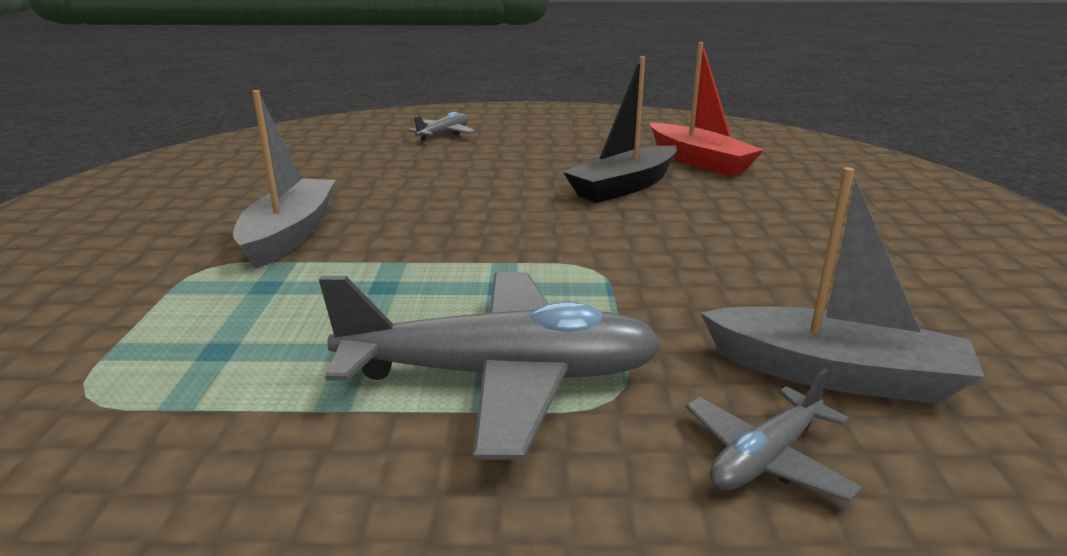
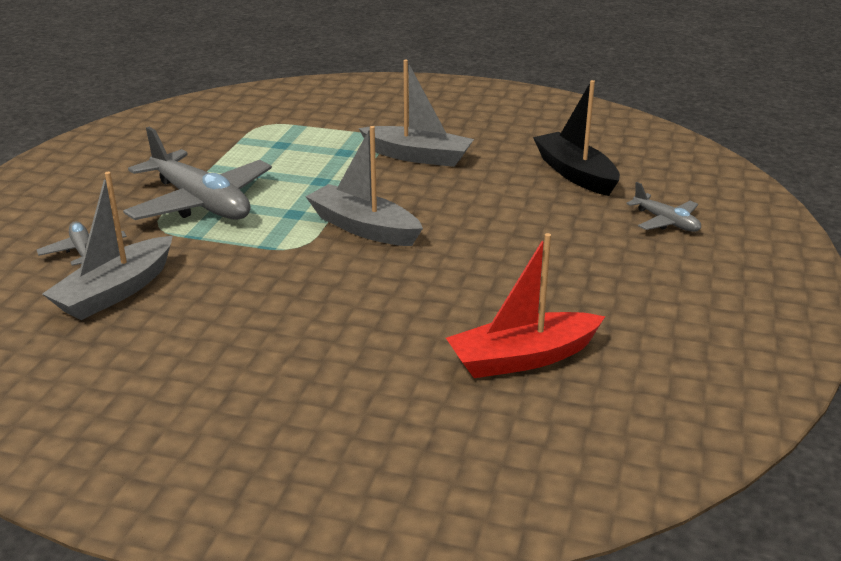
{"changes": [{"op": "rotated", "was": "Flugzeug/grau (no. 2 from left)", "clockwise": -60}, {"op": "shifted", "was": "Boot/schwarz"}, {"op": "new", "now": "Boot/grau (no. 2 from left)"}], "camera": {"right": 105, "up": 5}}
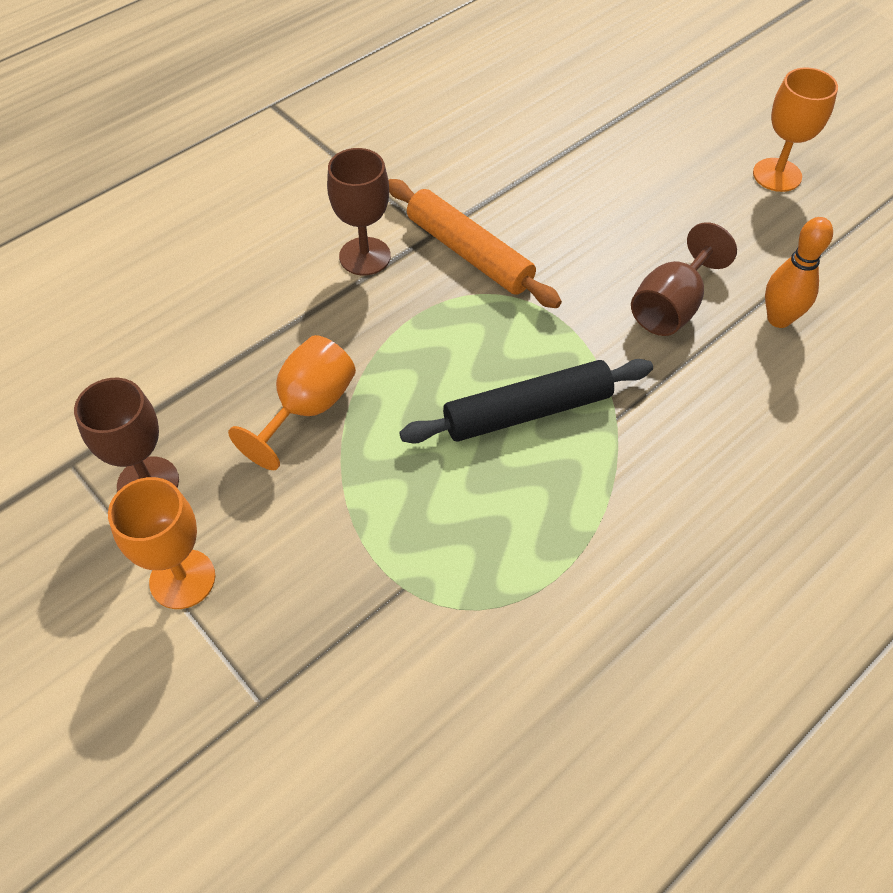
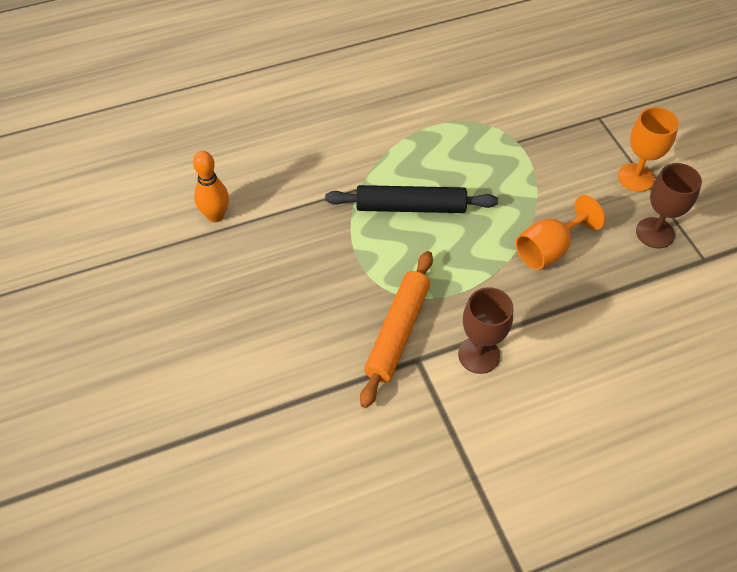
{"changes": [{"op": "rotated", "was": "Nudelholz/orange", "clockwise": 45}, {"op": "gone", "was": "Kelch/braun (no. 3 from left)"}, {"op": "gone", "was": "Kelch/orange (no. 3 from left)"}], "camera": {"right": -160, "up": 0}}
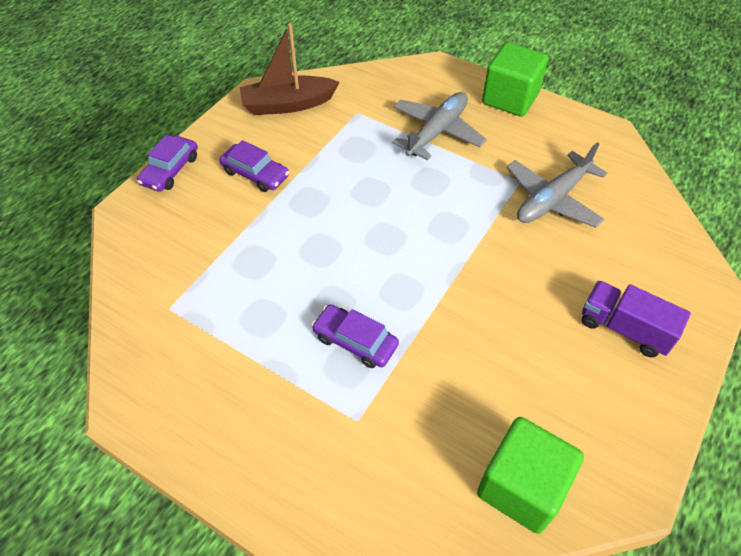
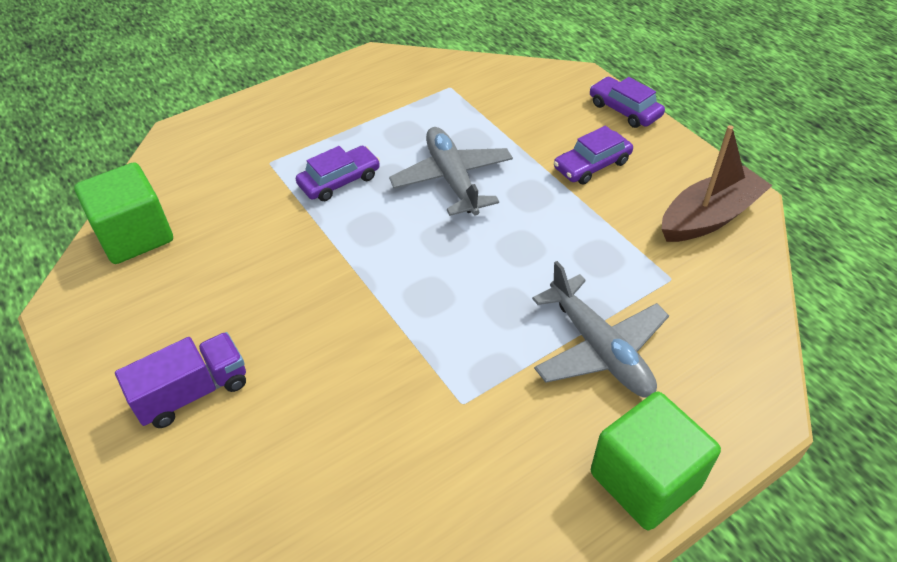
{"changes": [{"op": "rotated", "was": "Boot/braun", "clockwise": 45}, {"op": "shifted", "was": "Flugzeug/grau (no. 2 from left in the first image)", "now": "Flugzeug/grau (no. 1 from left)"}], "camera": {"right": 115, "up": -5}}
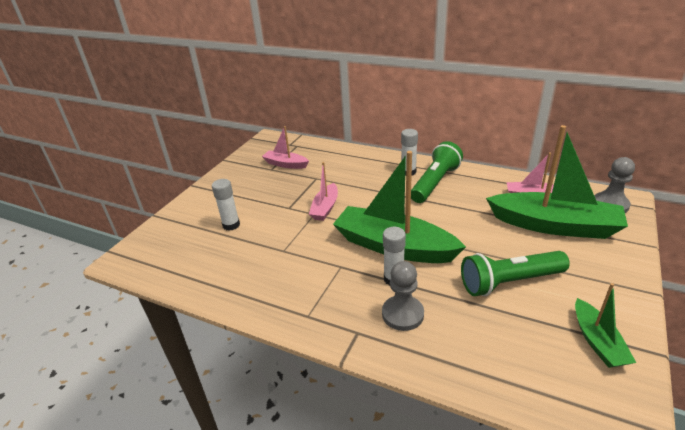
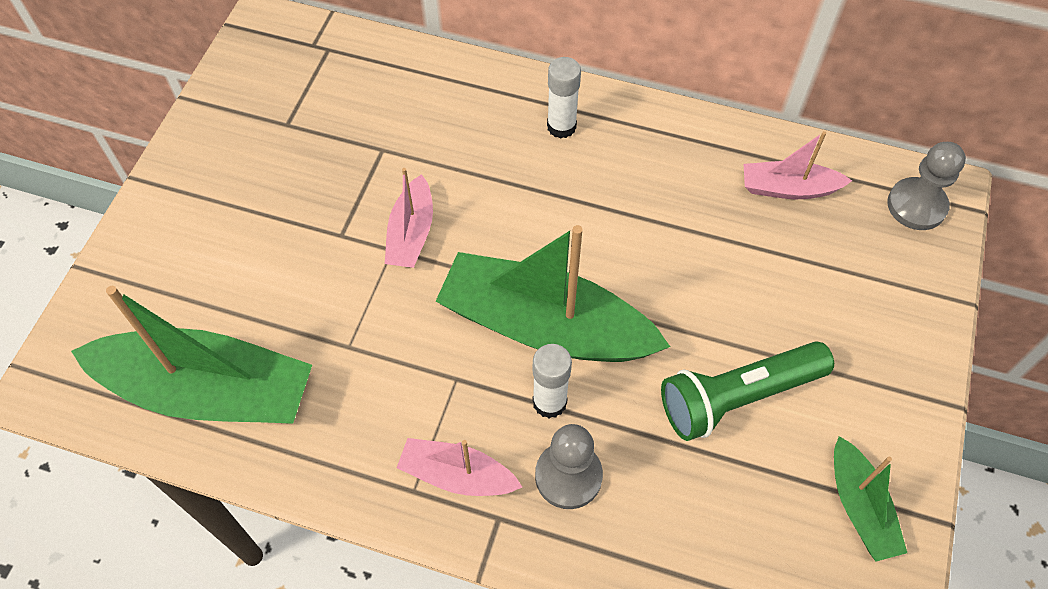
{"changes": [{"op": "gone", "was": "Klebestift/weiß (no. 1 from left)"}, {"op": "shifted", "was": "Boot/rosa (no. 1 from left in the first image)", "now": "Boot/rosa (no. 2 from left)"}, {"op": "gone", "was": "Taschenlampe/grün (no. 1 from left)"}, {"op": "shifted", "was": "Boot/grün (no. 2 from left in the first image)", "now": "Boot/grün (no. 1 from left)"}], "camera": {"right": -10, "up": 25}}
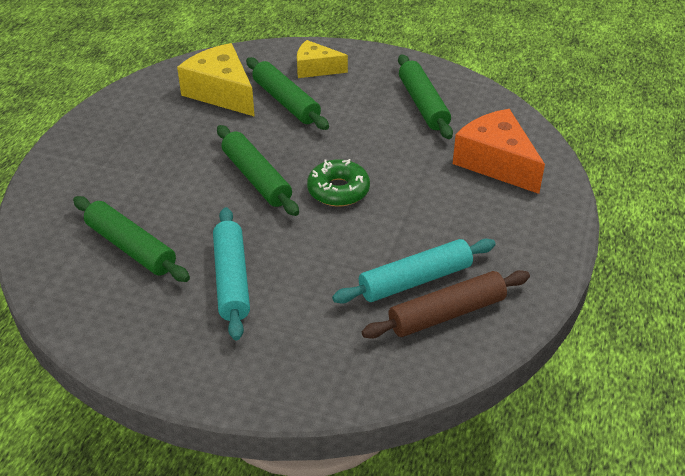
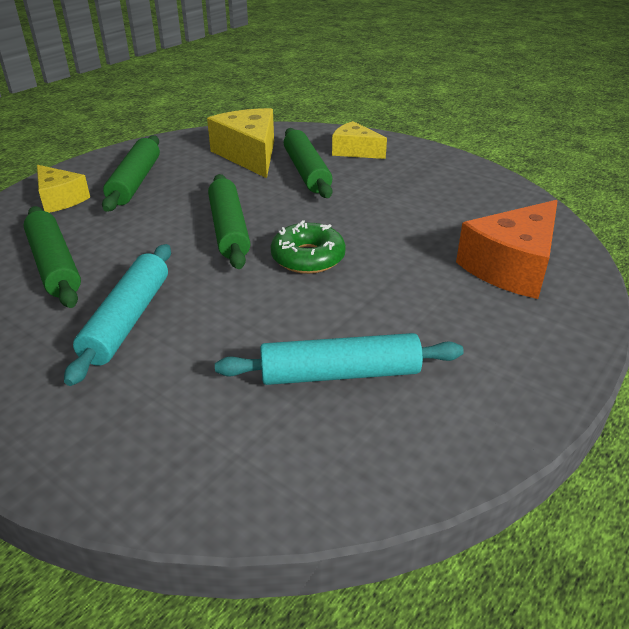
{"changes": [{"op": "gone", "was": "Nudelholz/braun"}, {"op": "shifted", "was": "Nudelholz/grün (no. 4 from left in the first image)", "now": "Nudelholz/grün (no. 2 from left)"}, {"op": "rotated", "was": "Käse/orange", "clockwise": -120}, {"op": "new", "now": "Käse/gelb (no. 1 from left)"}], "camera": {"right": 20, "up": -5}}
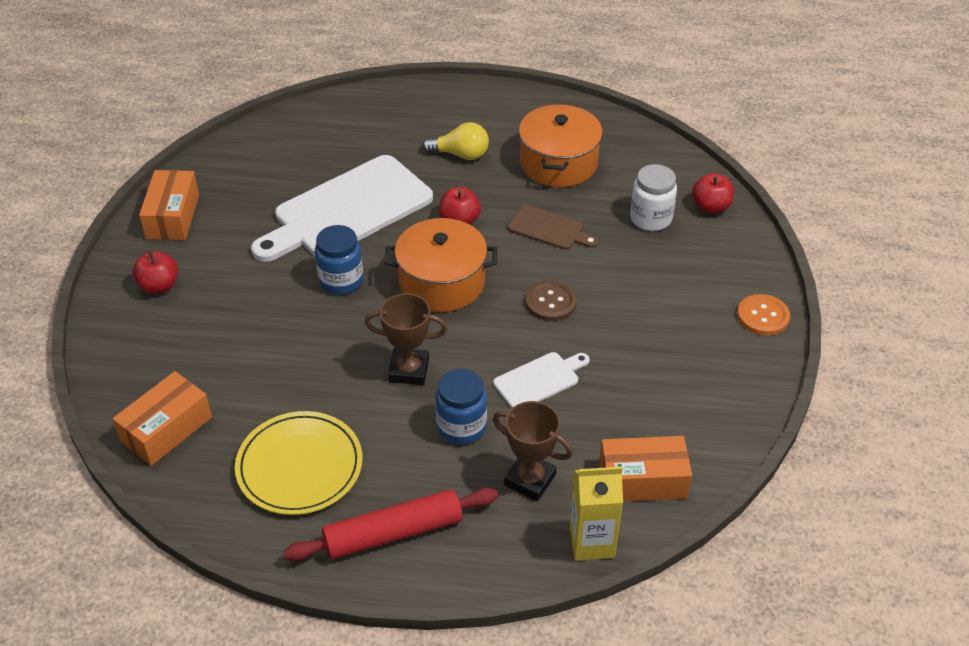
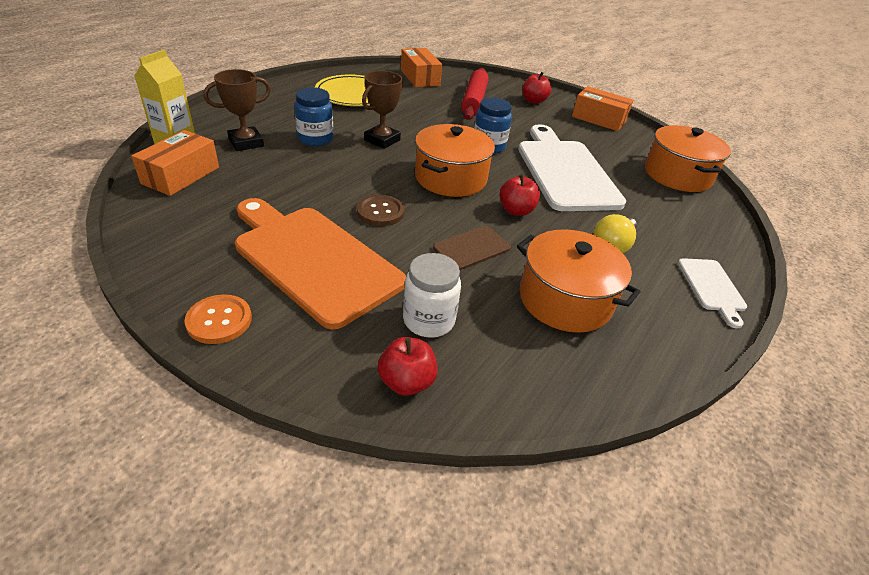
{"changes": [{"op": "shifted", "was": "Nudelholz/rot"}, {"op": "shifted", "was": "Schneidebrett/weiß (no. 2 from left)"}, {"op": "new", "now": "Schneidebrett/orange"}, {"op": "new", "now": "Kochtopf/orange (no. 3 from left)"}], "camera": {"right": 115, "up": -5}}
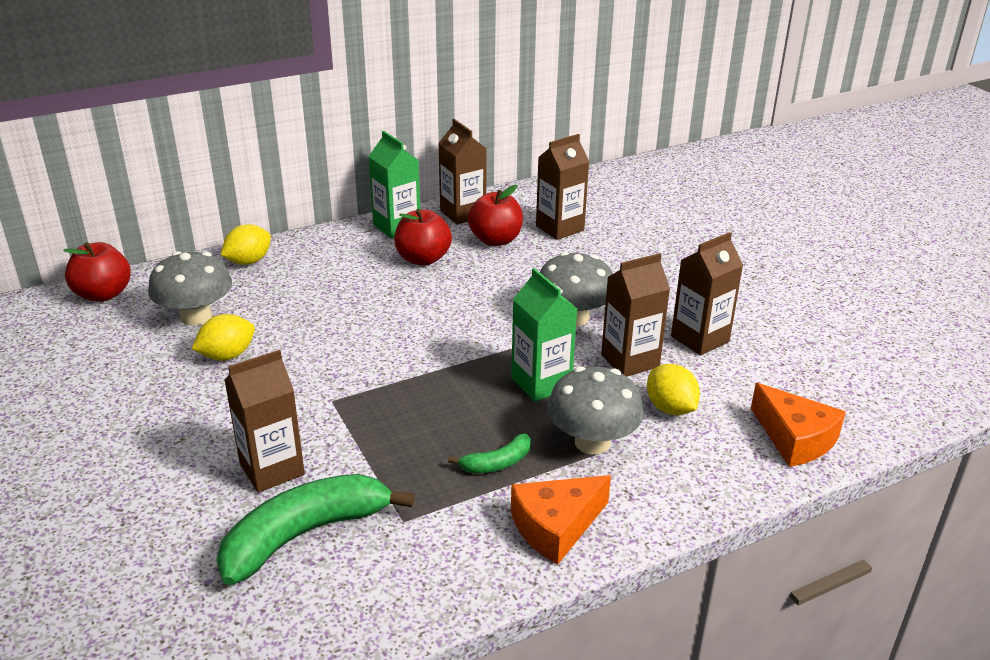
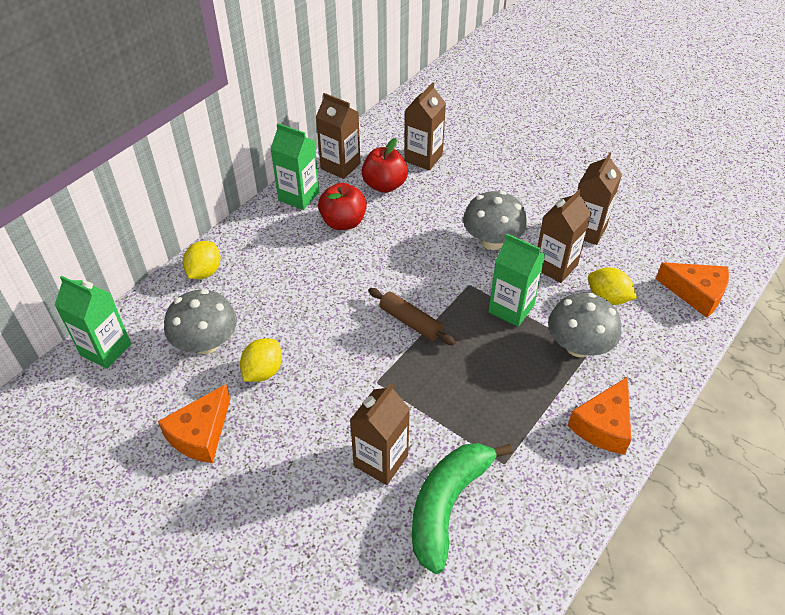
{"changes": [{"op": "swapped", "was": "Apfel/rot (no. 1 from left)", "now": "Getränkekarton/grün (no. 1 from left)"}, {"op": "gone", "was": "Banane/grün (no. 2 from left)"}, {"op": "new", "now": "Käse/orange (no. 1 from left)"}, {"op": "new", "now": "Nudelholz/braun"}], "camera": {"right": -25, "up": 15}}
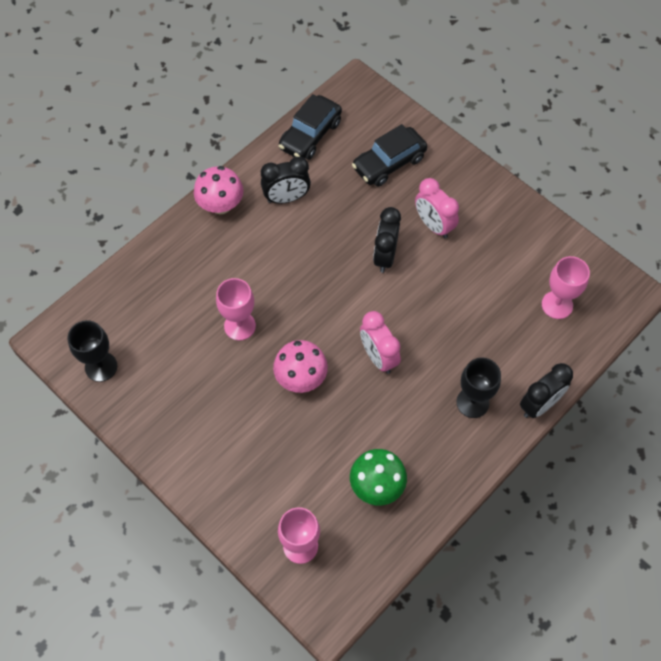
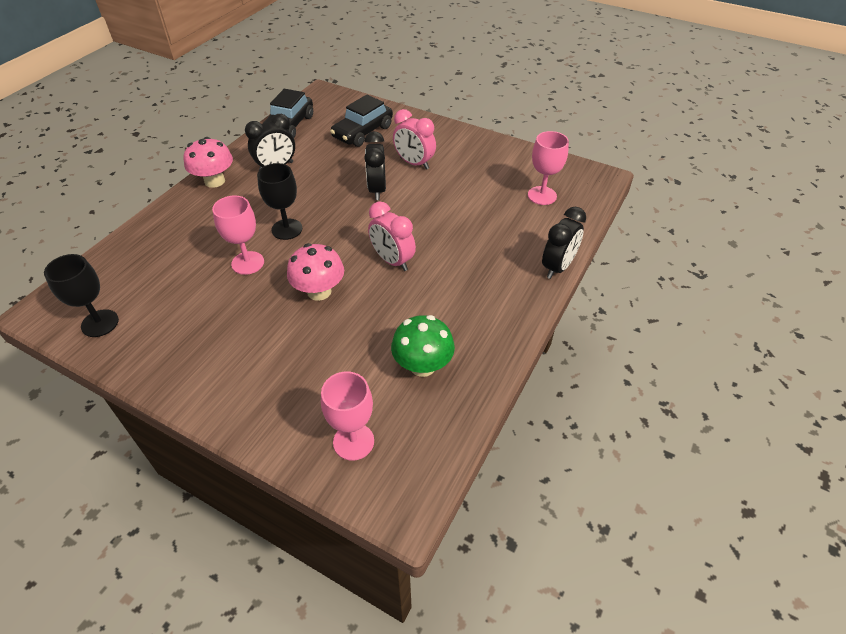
{"changes": [{"op": "shifted", "was": "Kelch/schwarz (no. 2 from left)"}], "camera": {"right": -15, "up": -15}}
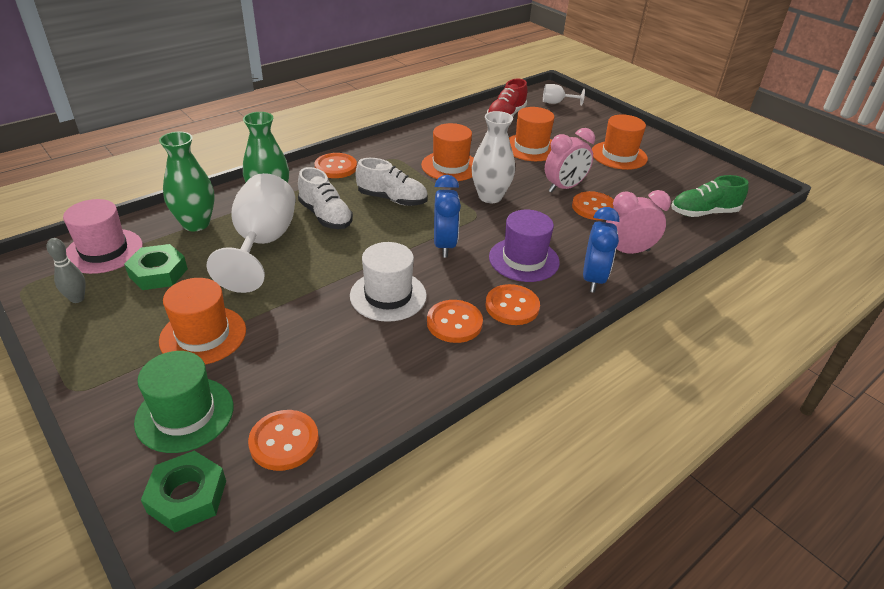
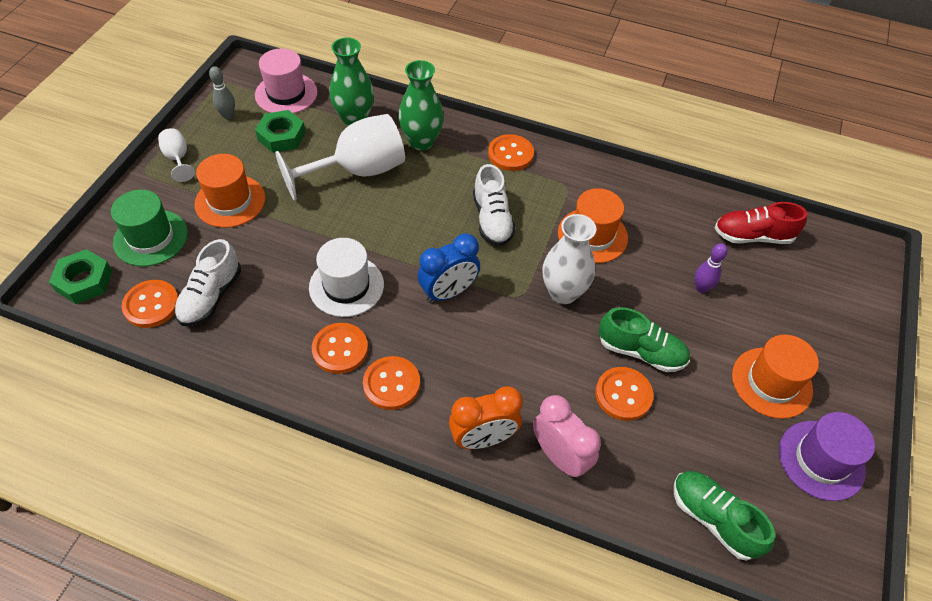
{"changes": [{"op": "shifted", "was": "Schuh/weiß (no. 1 from left)"}, {"op": "shifted", "was": "Hut/lila"}, {"op": "swapped", "was": "Hut/orange (no. 3 from left)", "now": "Bowlingkegel/lila"}, {"op": "shifted", "was": "Kelch/weiß (no. 2 from left in the first image)", "now": "Kelch/weiß (no. 1 from left)"}, {"op": "swapped", "was": "Wecker/rosa (no. 1 from left)", "now": "Schuh/grün (no. 1 from left)"}, {"op": "repainted", "was": "Wecker/blau (no. 2 from left)", "now": "Wecker/orange"}], "camera": {"right": 60, "up": 15}}
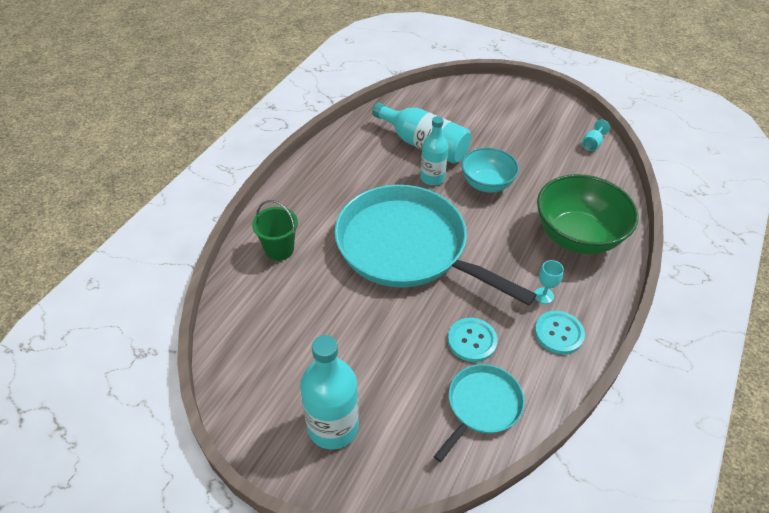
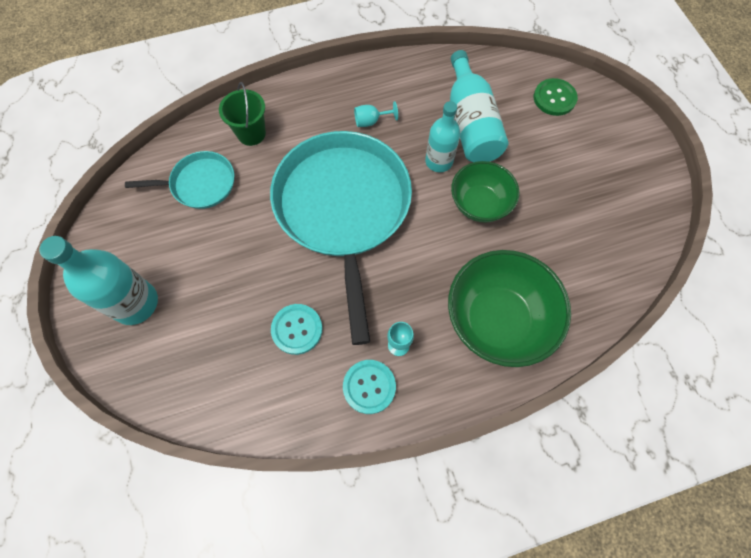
{"changes": [{"op": "shifted", "was": "Pfanne/türkis (no. 2 from left in the first image)", "now": "Pfanne/türkis (no. 1 from left)"}, {"op": "repainted", "was": "Schüssel/türkis", "now": "Schüssel/grün (no. 1 from left)"}, {"op": "shifted", "was": "Kelch/türkis (no. 2 from left in the first image)", "now": "Kelch/türkis (no. 1 from left)"}, {"op": "new", "now": "Knopf/grün"}], "camera": {"right": 45, "up": 20}}
